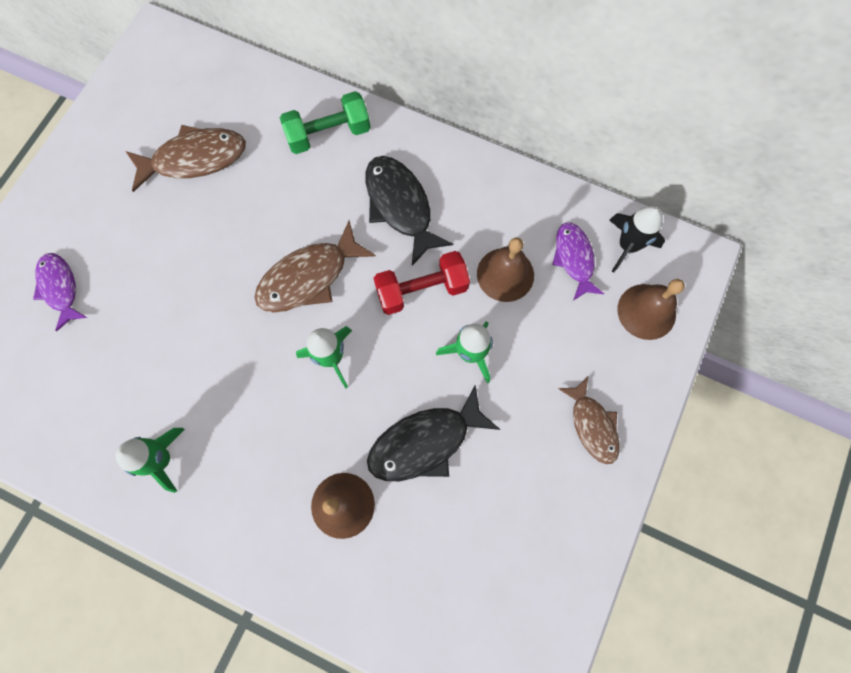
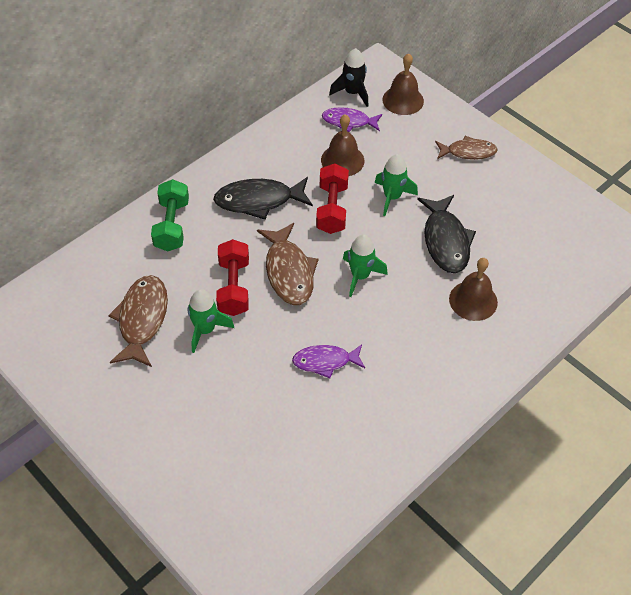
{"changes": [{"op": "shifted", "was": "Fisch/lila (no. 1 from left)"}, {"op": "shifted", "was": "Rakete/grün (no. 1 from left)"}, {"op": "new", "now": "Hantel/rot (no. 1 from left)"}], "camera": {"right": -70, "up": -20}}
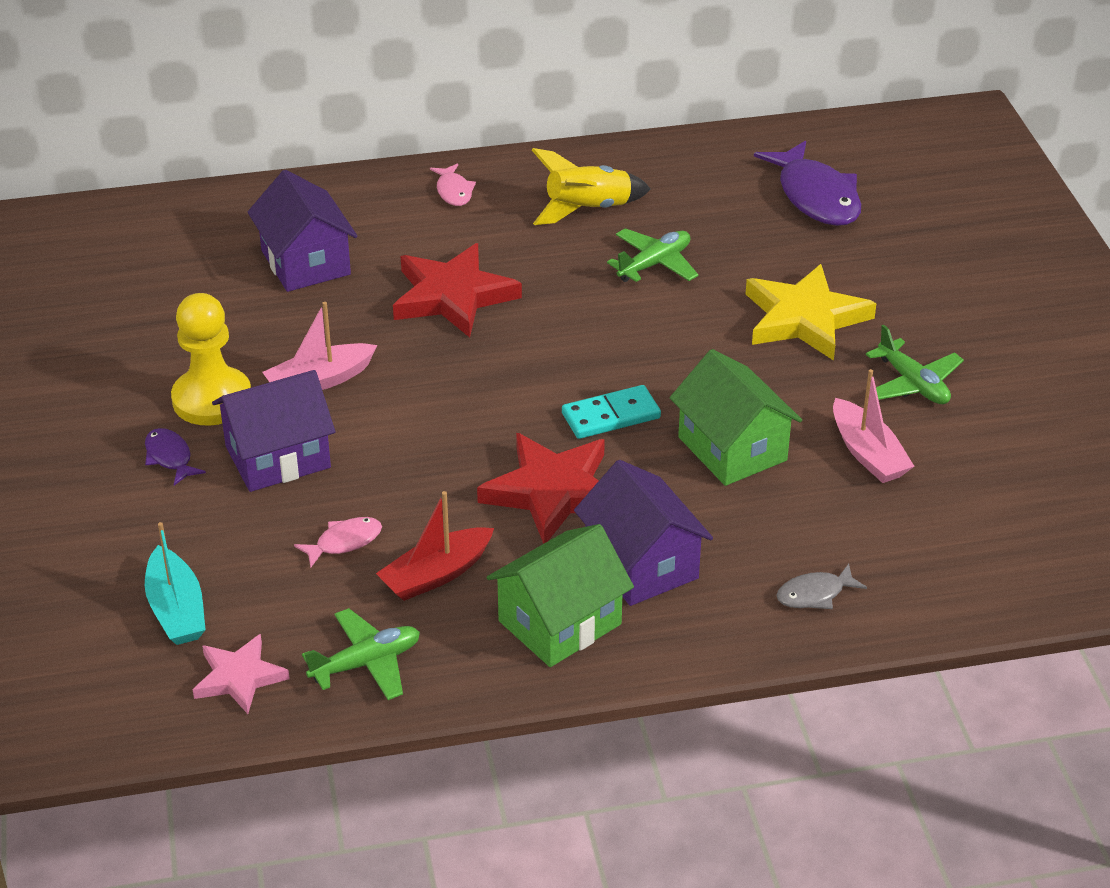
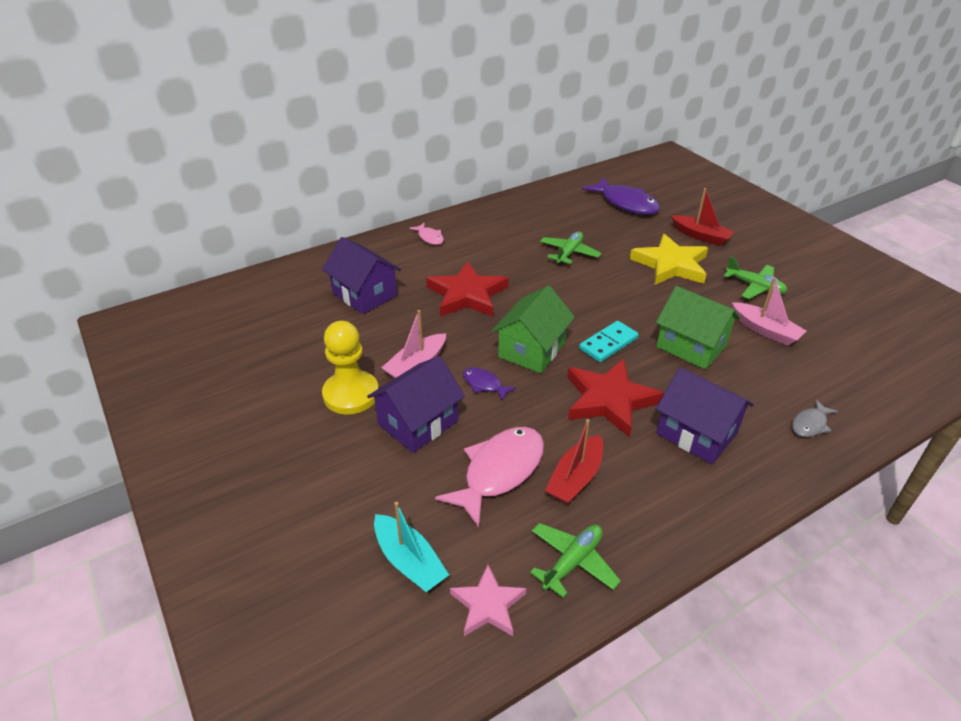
{"changes": [{"op": "shifted", "was": "Fisch/lila (no. 1 from left)"}, {"op": "scaled", "was": "Fisch/rosa (no. 1 from left in the first image)", "ratio": 2.02}, {"op": "shifted", "was": "Haus/grün (no. 1 from left)"}, {"op": "gone", "was": "Rakete/gelb"}, {"op": "new", "now": "Boot/rot (no. 2 from left)"}], "camera": {"right": -20, "up": 0}}
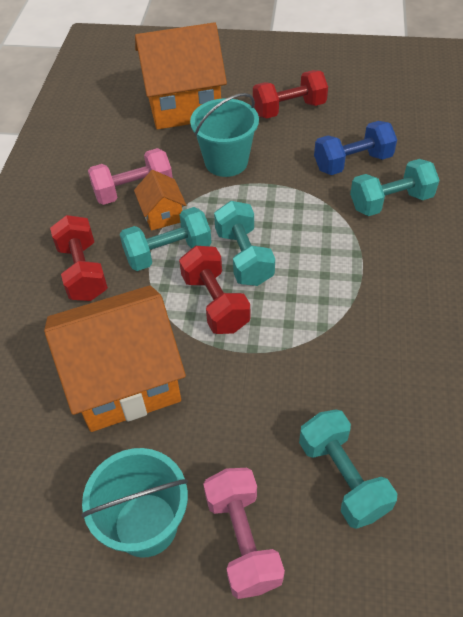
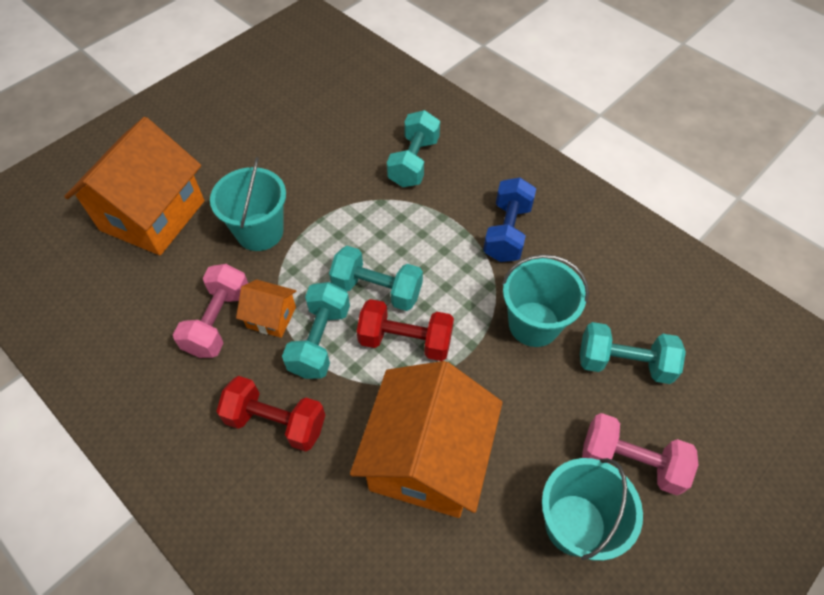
{"changes": [{"op": "gone", "was": "Hantel/rot (no. 3 from left)"}, {"op": "shifted", "was": "Hantel/blau"}, {"op": "new", "now": "Eimer/türkis (no. 2 from left)"}], "camera": {"right": -55, "up": 5}}
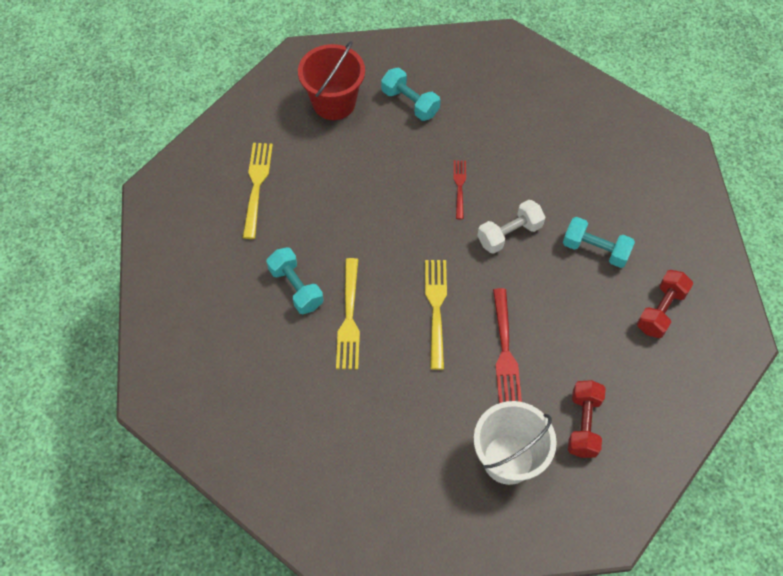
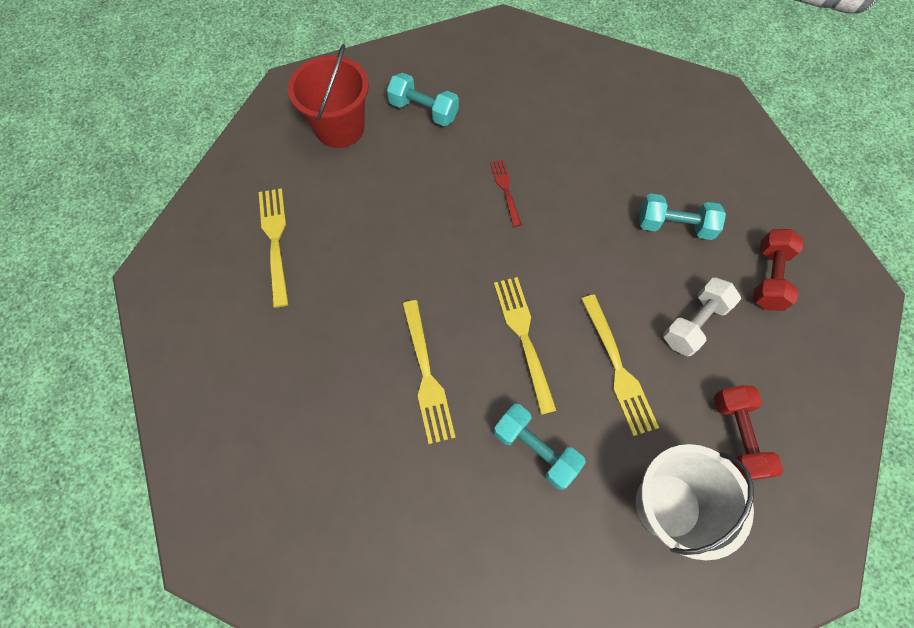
{"changes": [{"op": "shifted", "was": "Hantel/türkis (no. 1 from left in the first image)", "now": "Hantel/türkis (no. 2 from left)"}, {"op": "shifted", "was": "Hantel/weiß"}, {"op": "repainted", "was": "Gabel/rot (no. 2 from left)", "now": "Gabel/gelb (no. 4 from left)"}], "camera": {"right": -15, "up": 5}}
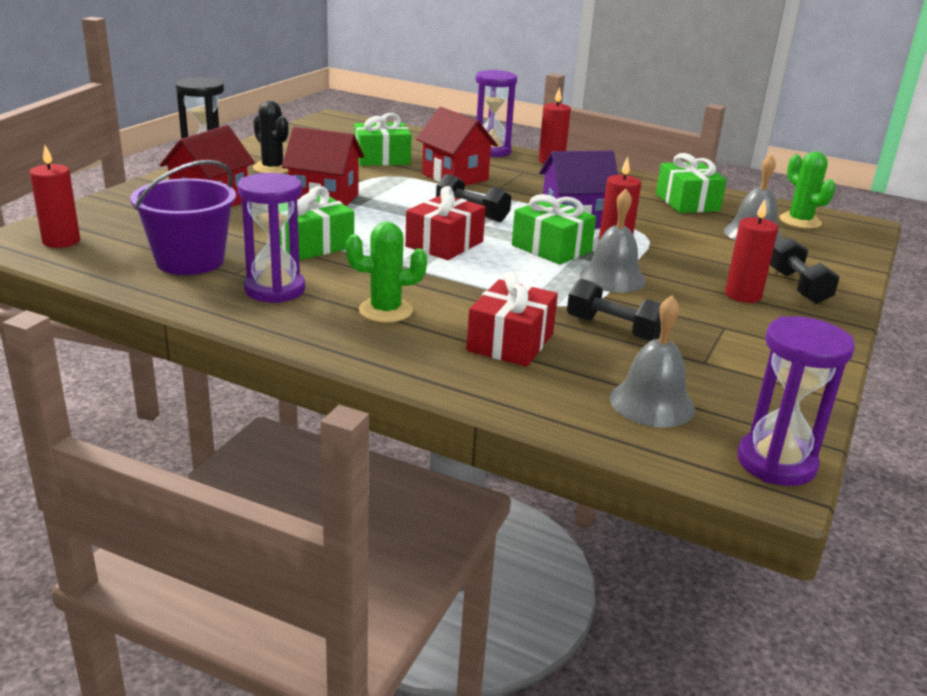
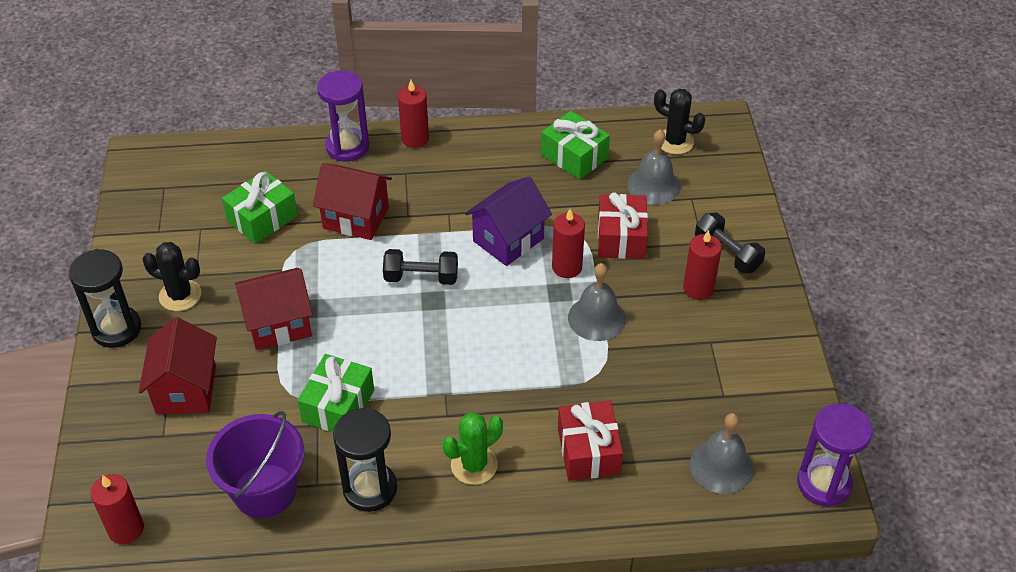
{"changes": [{"op": "repainted", "was": "Sanduhr/lila (no. 1 from left)", "now": "Sanduhr/schwarz (no. 2 from left)"}, {"op": "shifted", "was": "Geschenk/rot (no. 1 from left in the first image)", "now": "Geschenk/rot (no. 2 from left)"}, {"op": "gone", "was": "Geschenk/grün (no. 3 from left)"}, {"op": "gone", "was": "Hantel/schwarz (no. 2 from left)"}, {"op": "repainted", "was": "Kaktus/grün (no. 2 from left)", "now": "Kaktus/schwarz (no. 2 from left)"}], "camera": {"right": -30, "up": 20}}
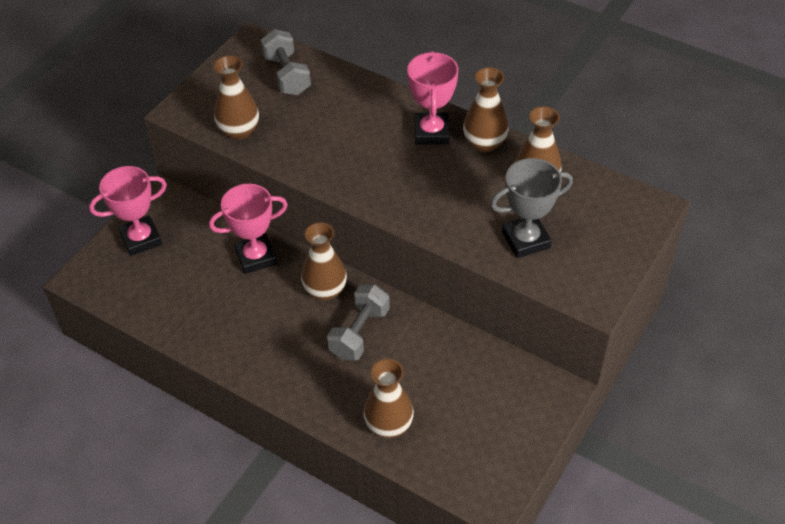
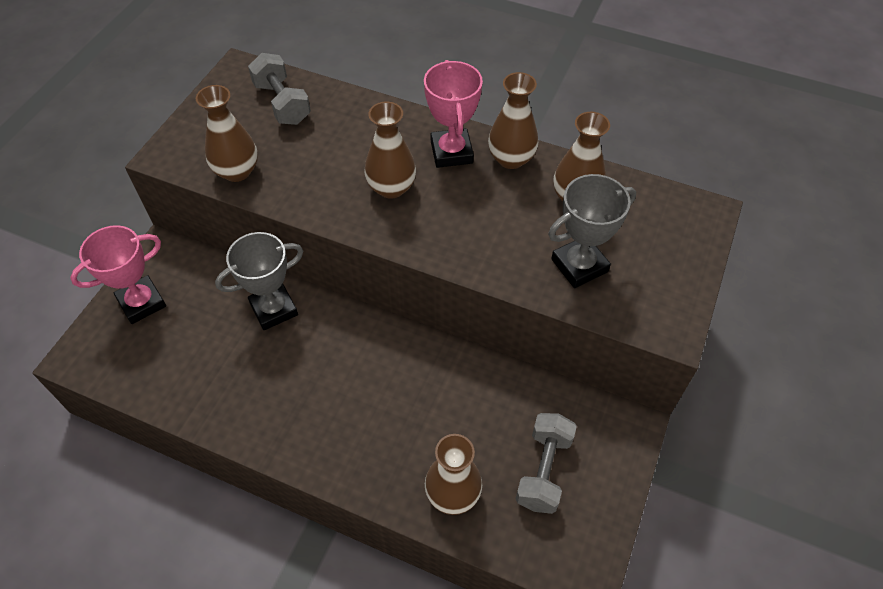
{"changes": [{"op": "repainted", "was": "Pokal/rosa (no. 2 from left)", "now": "Pokal/grau (no. 1 from left)"}, {"op": "shifted", "was": "Vase/braun (no. 2 from left)"}, {"op": "shifted", "was": "Hantel/grau (no. 2 from left)"}], "camera": {"right": -10, "up": 5}}
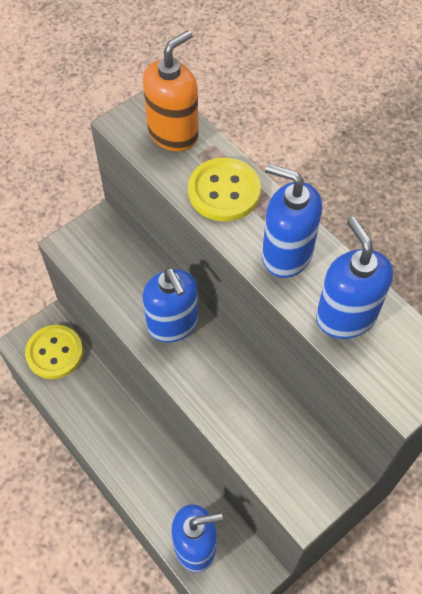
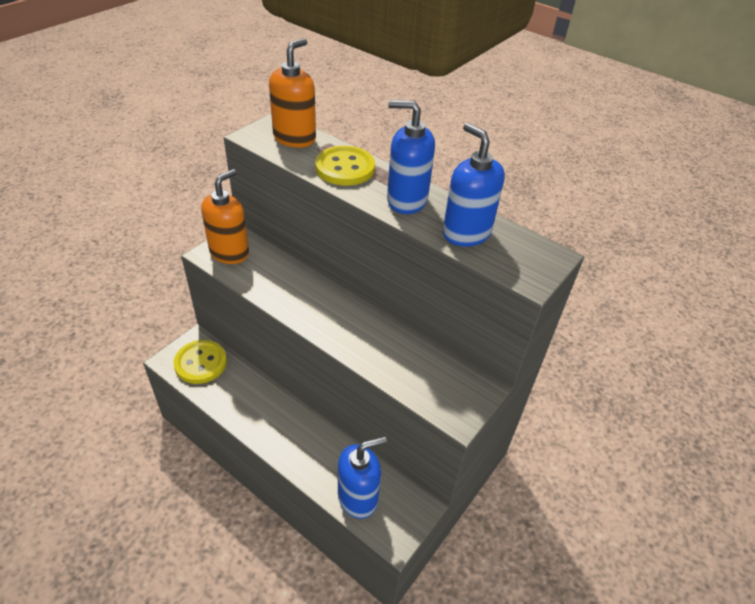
{"changes": [{"op": "gone", "was": "Seifenspender/blau (no. 1 from left)"}, {"op": "new", "now": "Seifenspender/orange (no. 1 from left)"}], "camera": {"right": -15, "up": -15}}
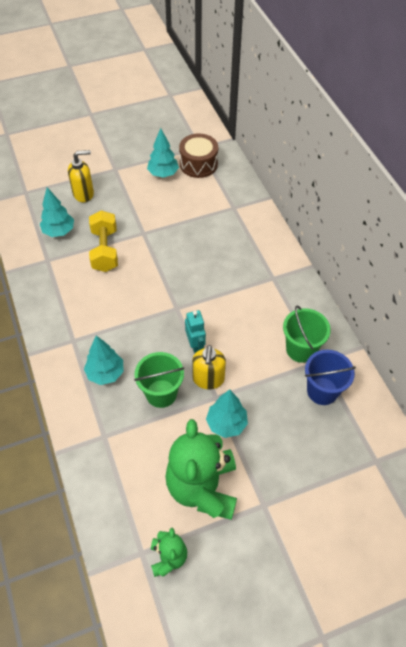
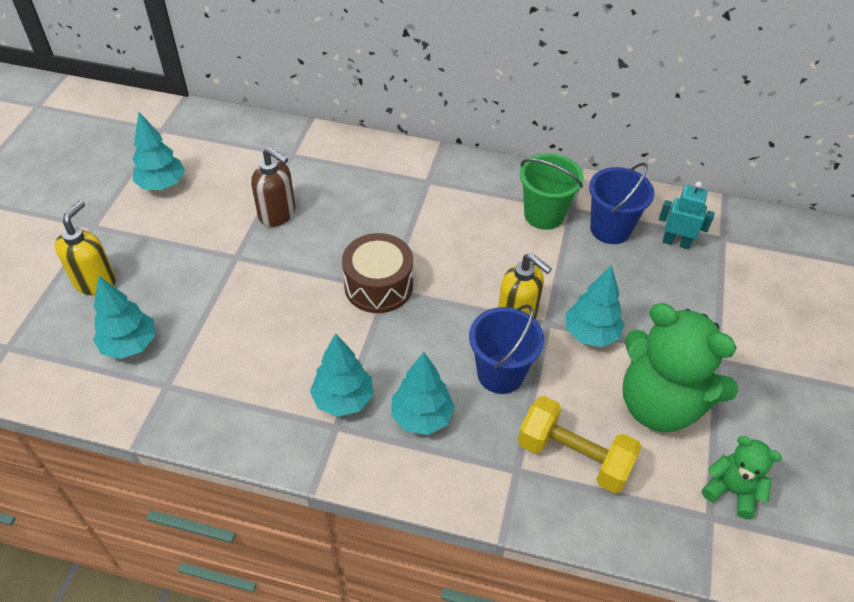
{"changes": [{"op": "shifted", "was": "Hantel/gelb"}, {"op": "repainted", "was": "Eimer/grün (no. 1 from left)", "now": "Eimer/blau (no. 1 from left)"}, {"op": "shifted", "was": "Trommel/braun"}, {"op": "shifted", "was": "Roboter/türkis"}, {"op": "new", "now": "Seifenspender/braun"}, {"op": "new", "now": "Baum/türkis (no. 3 from left)"}], "camera": {"right": -55, "up": -5}}
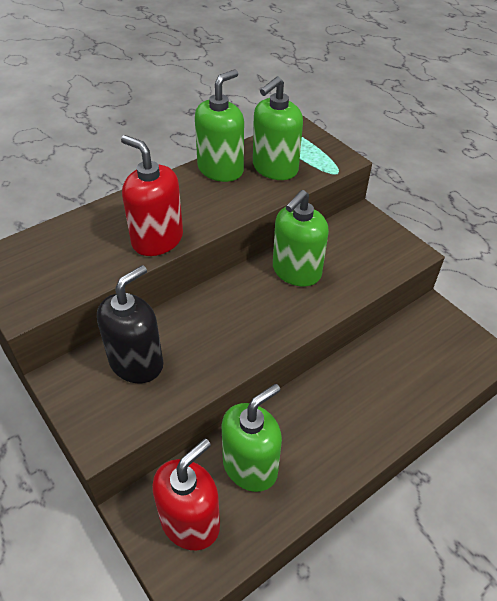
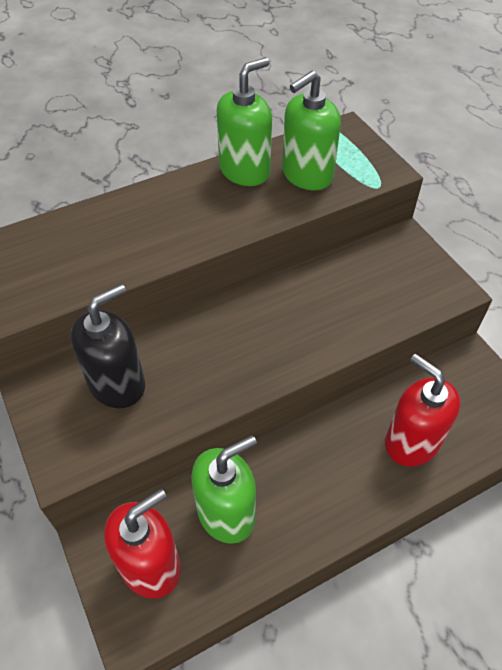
{"changes": [{"op": "shifted", "was": "Seifenspender/rot (no. 1 from left in the first image)", "now": "Seifenspender/rot (no. 2 from left)"}, {"op": "gone", "was": "Seifenspender/grün (no. 4 from left)"}], "camera": {"right": 10, "up": 5}}
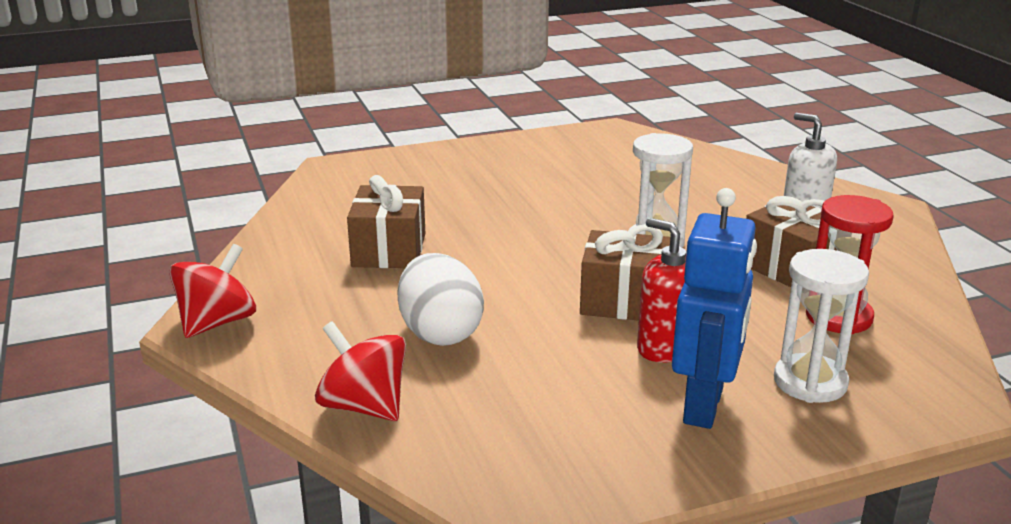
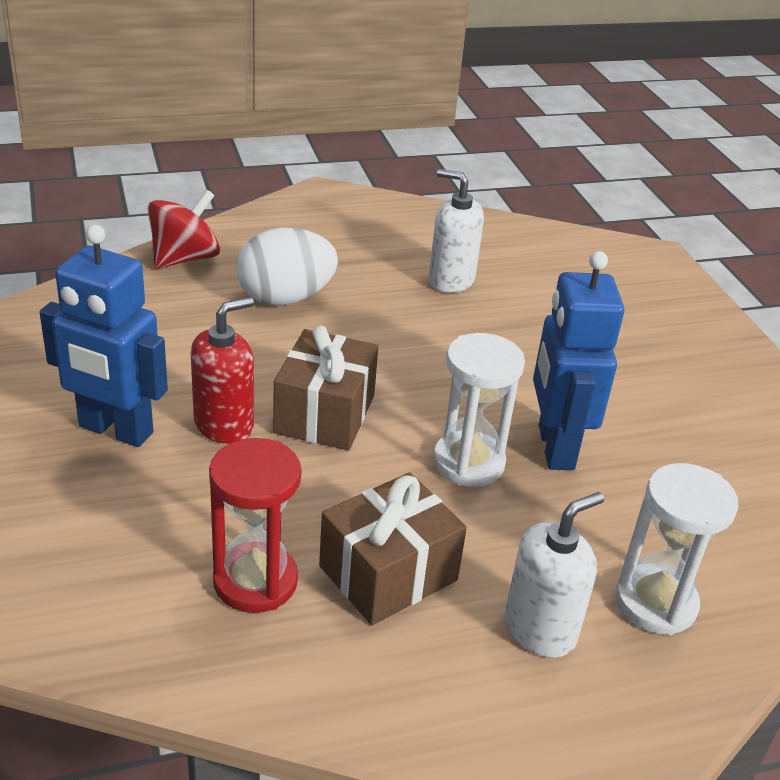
{"changes": [{"op": "gone", "was": "Kreisel/rot (no. 1 from left)"}, {"op": "swapped", "was": "Geschenk/braun (no. 1 from left)", "now": "Seifenspender/weiß (no. 1 from left)"}, {"op": "shifted", "was": "Sanduhr/weiß (no. 2 from left)"}, {"op": "new", "now": "Roboter/blau (no. 2 from left)"}], "camera": {"right": 90, "up": 10}}
